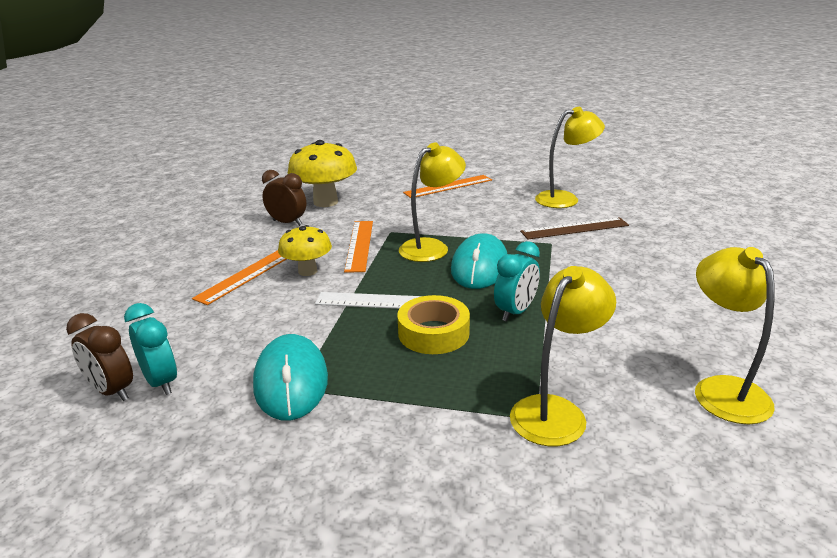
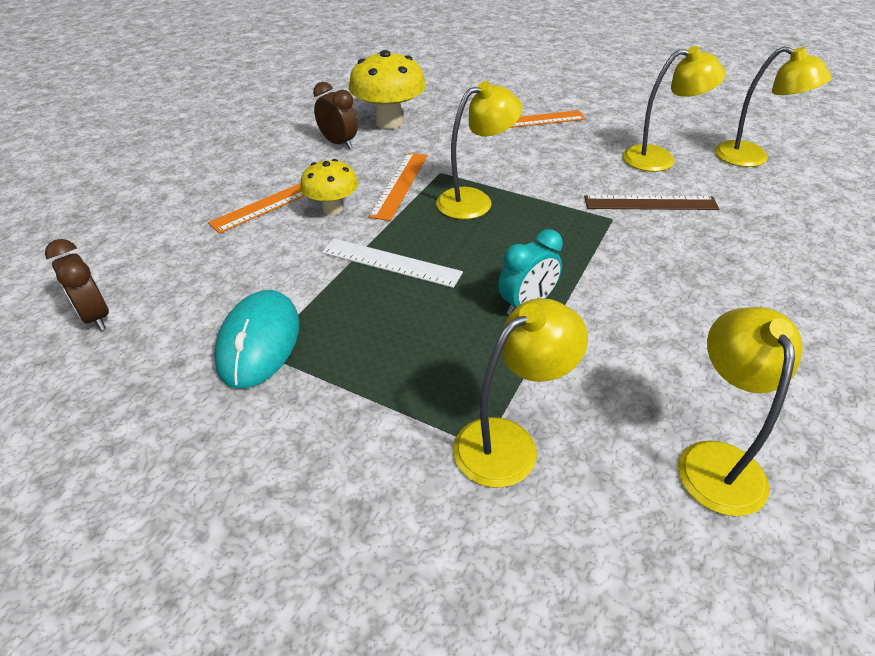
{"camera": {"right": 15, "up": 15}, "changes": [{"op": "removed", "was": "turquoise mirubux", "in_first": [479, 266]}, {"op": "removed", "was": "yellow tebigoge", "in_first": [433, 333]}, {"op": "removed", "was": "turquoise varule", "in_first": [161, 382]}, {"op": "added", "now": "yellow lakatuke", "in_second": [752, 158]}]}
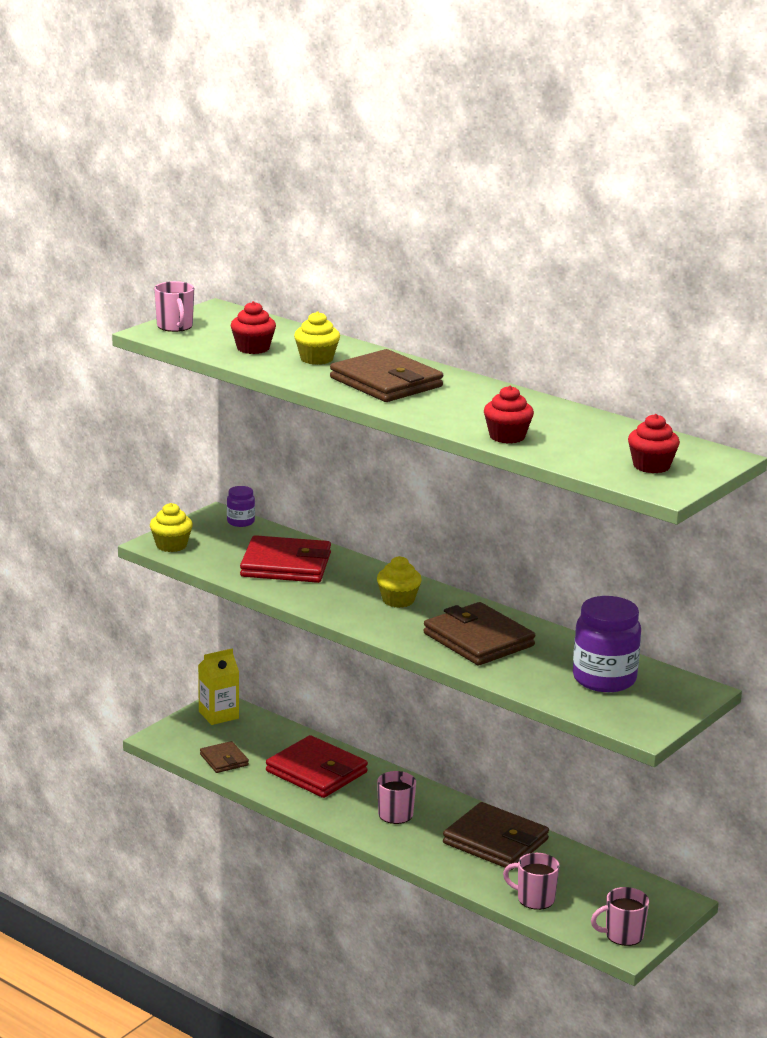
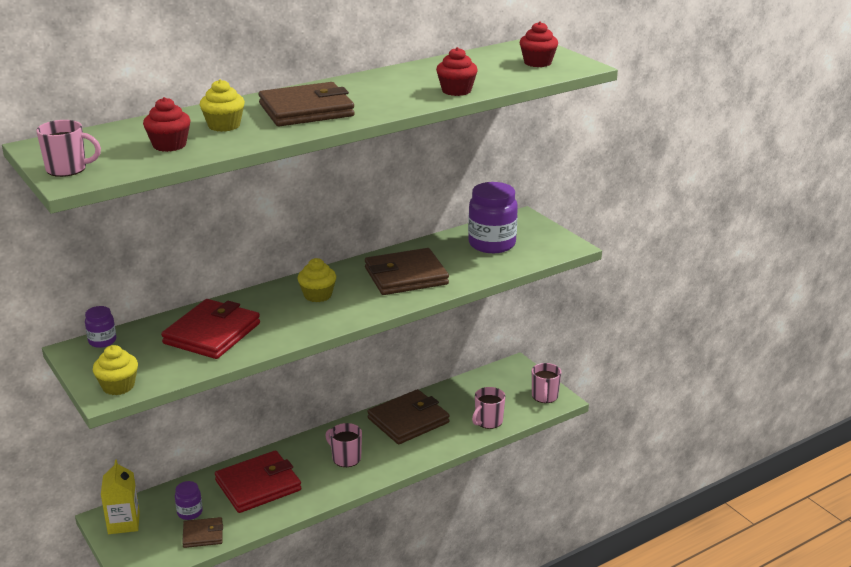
{"camera": {"right": -70, "up": 5}, "changes": [{"op": "added", "now": "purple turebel", "in_second": [190, 512]}]}
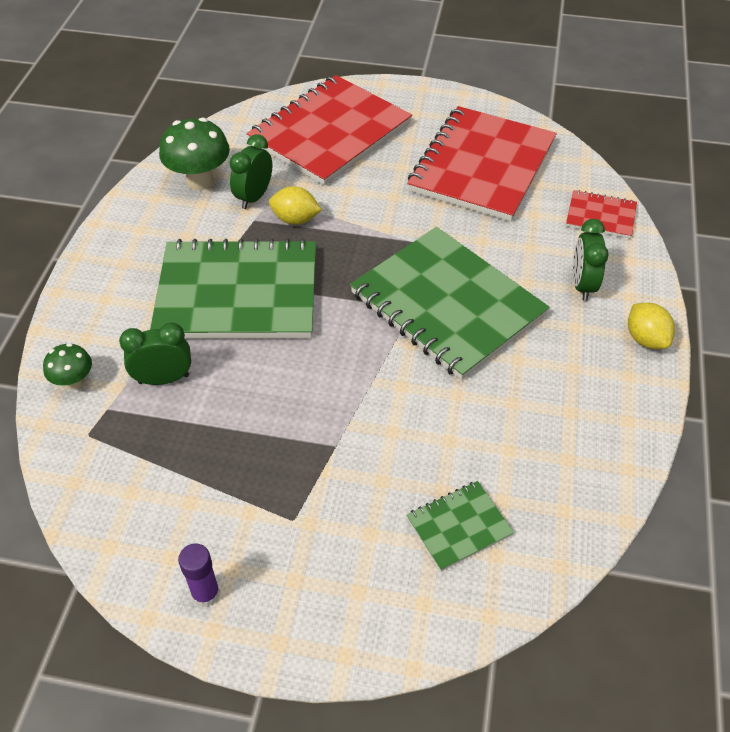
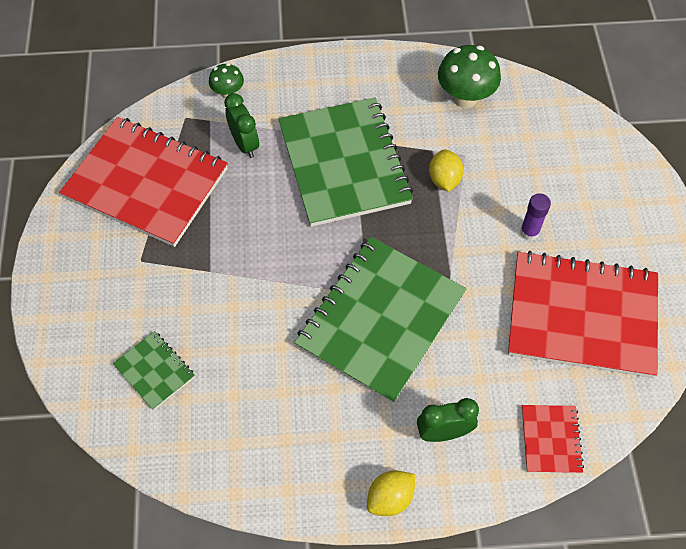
{"camera": {"right": 75, "up": 10}, "changes": [{"op": "moved", "was": "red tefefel", "in_first": [330, 133], "in_second": [146, 183]}, {"op": "removed", "was": "green varule", "in_first": [254, 197]}, {"op": "moved", "was": "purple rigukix", "in_first": [206, 594], "in_second": [529, 232]}]}
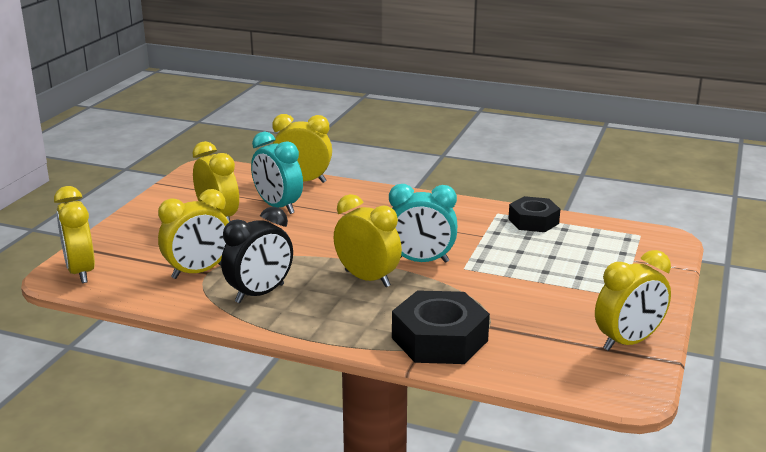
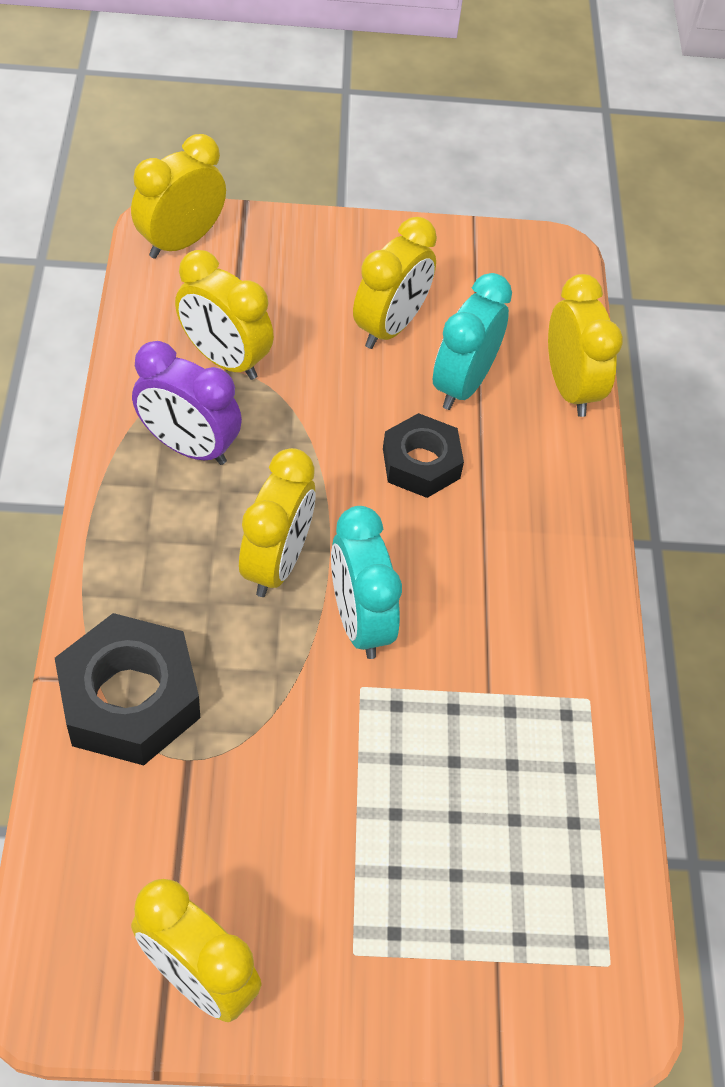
{"camera": {"right": 65, "up": 30}, "changes": [{"op": "moved", "was": "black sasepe", "in_first": [533, 221], "in_second": [421, 463]}, {"op": "recoloured", "was": "black varule", "now": "purple varule", "in_first": [260, 294], "in_second": [188, 447]}]}
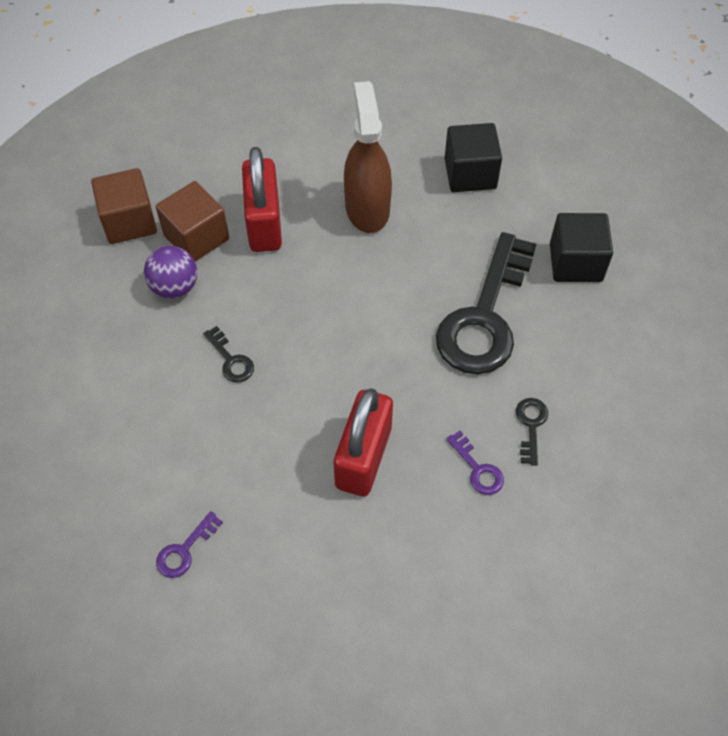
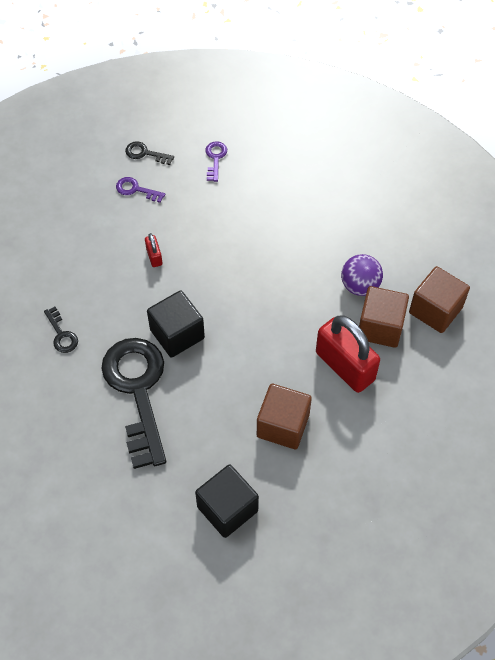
{"camera": {"right": 145, "up": 0}, "changes": [{"op": "replaced", "was": "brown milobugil", "now": "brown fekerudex", "in_first": [367, 208], "in_second": [283, 425]}, {"op": "moved", "was": "black fekerudex", "in_first": [575, 262], "in_second": [177, 334]}, {"op": "moved", "was": "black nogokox", "in_first": [231, 360], "in_second": [145, 153]}, {"op": "resized", "was": "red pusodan", "in_first": [363, 457], "in_second": [154, 256], "ratio": 0.43}, {"op": "moved", "was": "purple nogokox", "in_first": [478, 469], "in_second": [136, 190]}]}
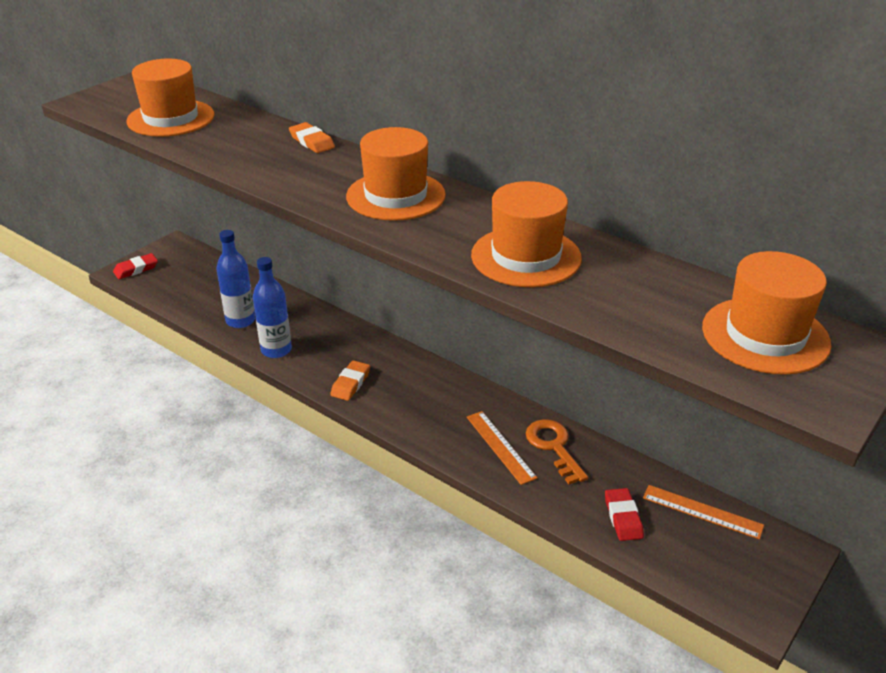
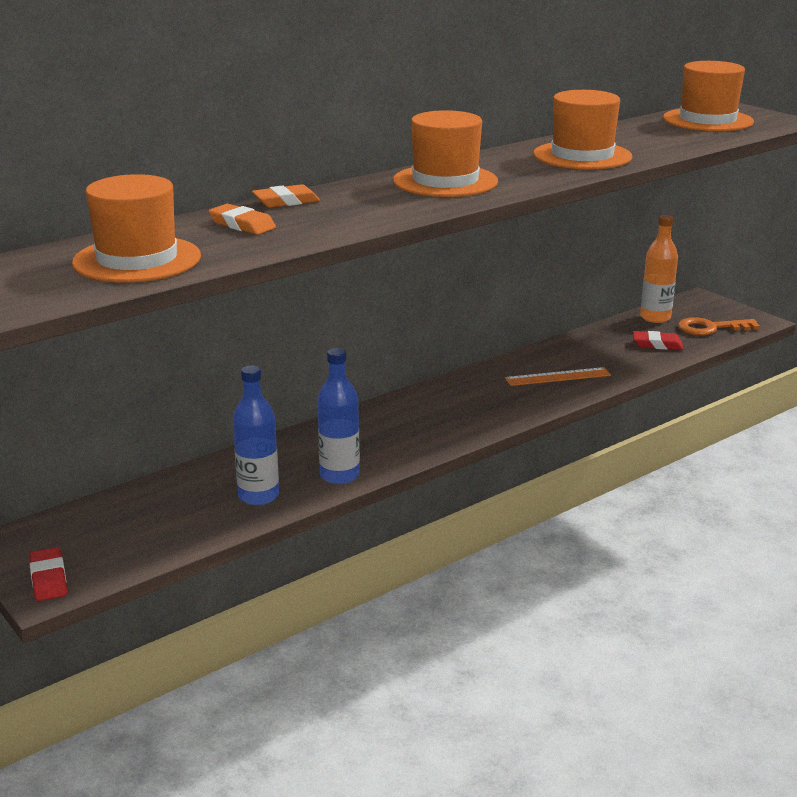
{"camera": {"right": -75, "up": -10}, "changes": [{"op": "moved", "was": "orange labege", "in_first": [350, 383], "in_second": [242, 225]}, {"op": "moved", "was": "orange nogokox", "in_first": [554, 447], "in_second": [710, 328]}, {"op": "replaced", "was": "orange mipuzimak", "now": "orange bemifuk", "in_first": [702, 511], "in_second": [655, 317]}]}
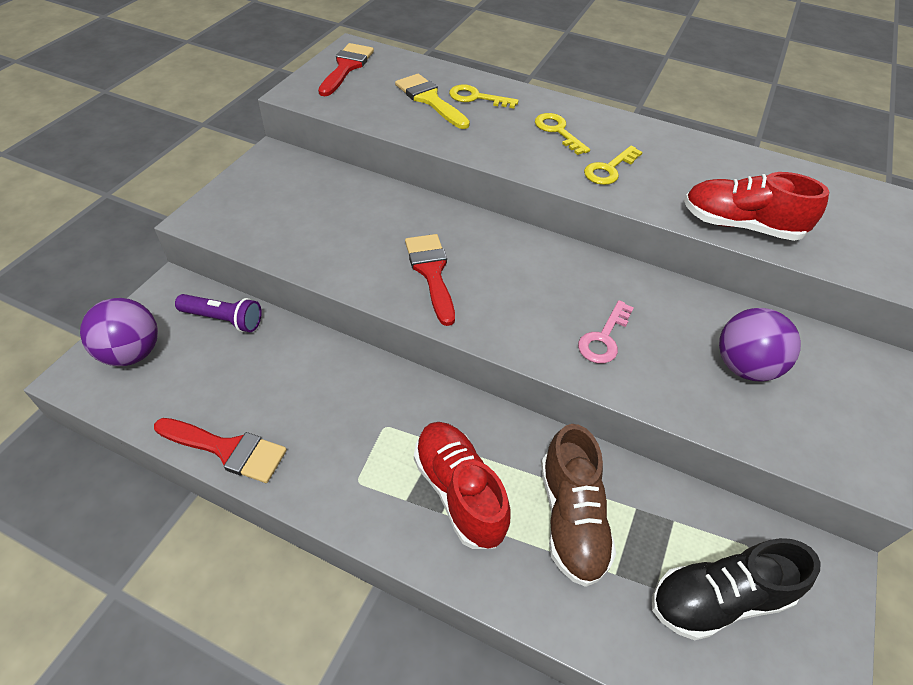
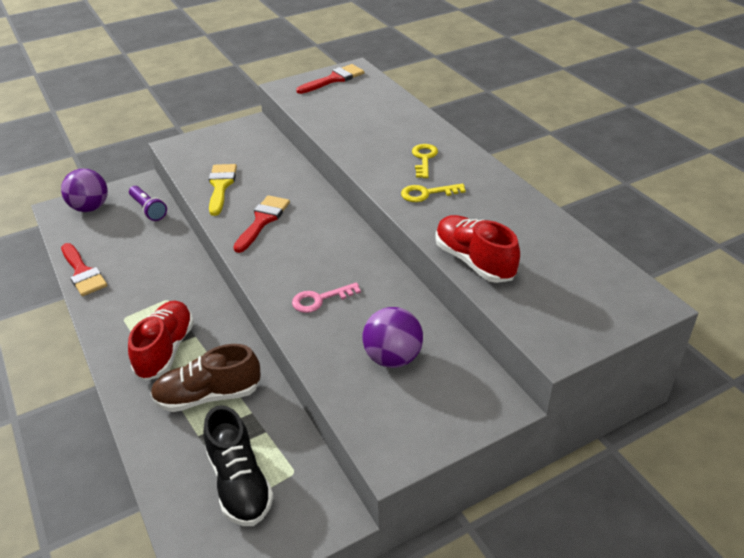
{"camera": {"right": 40, "up": -10}, "changes": [{"op": "moved", "was": "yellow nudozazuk", "in_first": [430, 100], "in_second": [221, 186]}, {"op": "removed", "was": "yellow nogokox", "in_first": [476, 98]}, {"op": "turned", "was": "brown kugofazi", "in_first": [571, 518], "in_second": [208, 395], "clockwise": 45}, {"op": "turned", "was": "black kugofazi", "in_first": [718, 598], "in_second": [239, 483], "clockwise": -135}]}
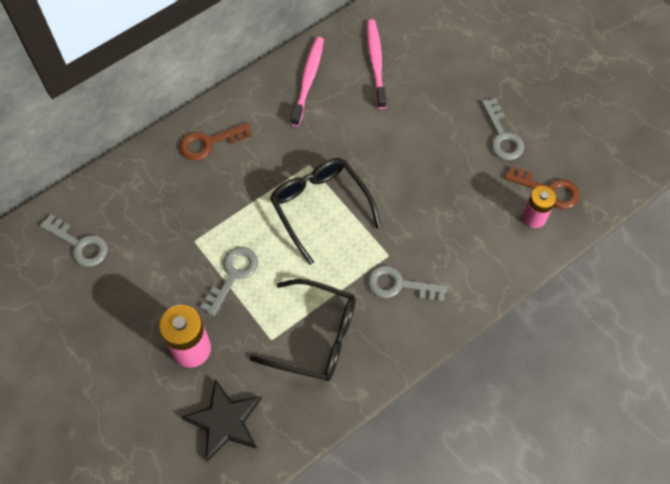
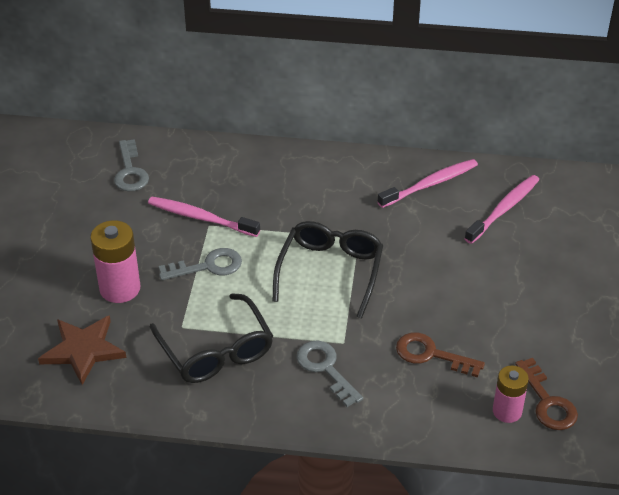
{"camera": {"right": 45, "up": -20}, "changes": [{"op": "removed", "was": "grey nogokox", "in_first": [502, 136]}, {"op": "moved", "was": "brown nogokox", "in_first": [209, 143], "in_second": [431, 354]}, {"op": "recoloured", "was": "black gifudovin", "now": "brown gifudovin", "in_first": [224, 421], "in_second": [83, 350]}, {"op": "added", "now": "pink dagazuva", "in_second": [201, 218]}]}
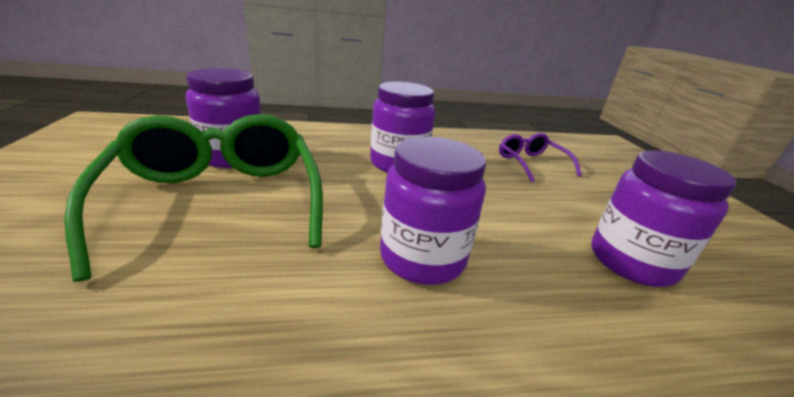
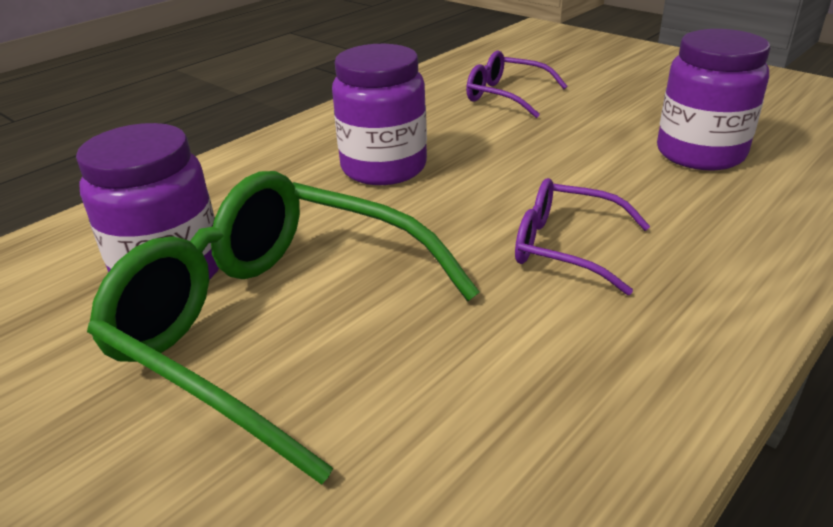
{"camera": {"right": -35, "up": 5}, "changes": [{"op": "replaced", "was": "purple turebel", "now": "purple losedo", "in_first": [422, 257], "in_second": [566, 247]}]}
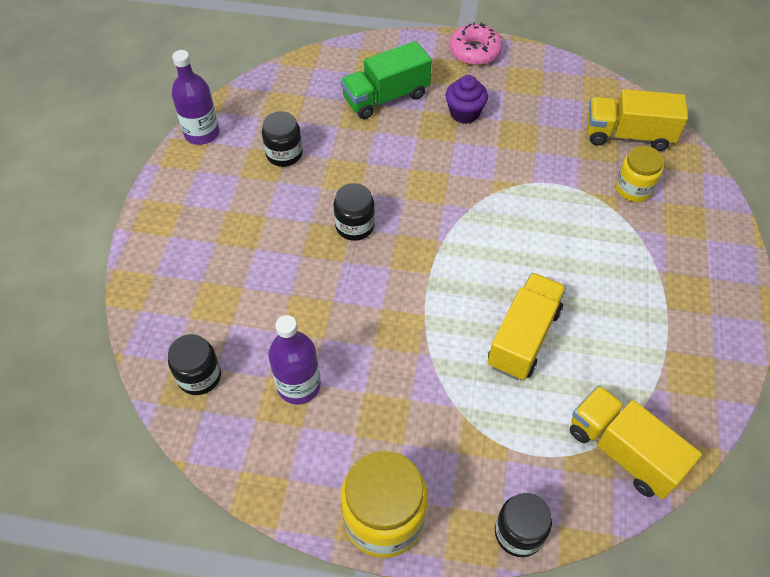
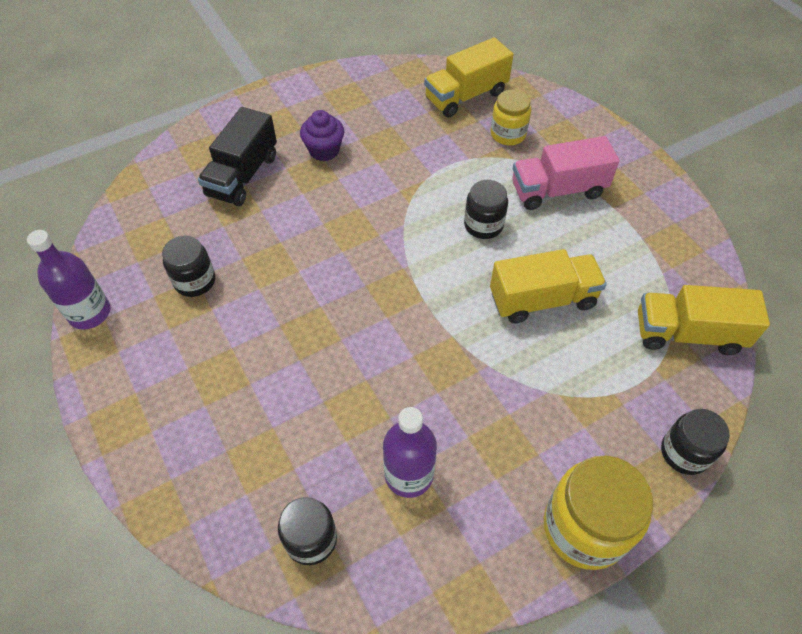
{"camera": {"right": -40, "up": 0}, "changes": [{"op": "removed", "was": "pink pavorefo", "in_first": [474, 51]}, {"op": "recoloured", "was": "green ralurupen", "now": "black ralurupen", "in_first": [386, 97], "in_second": [243, 175]}, {"op": "moved", "was": "black turebel", "in_first": [355, 226], "in_second": [483, 225]}, {"op": "turned", "was": "yellow ralurupen", "in_first": [523, 337], "in_second": [542, 300], "clockwise": 90}, {"op": "added", "now": "pink ralurupen", "in_second": [557, 190]}]}
